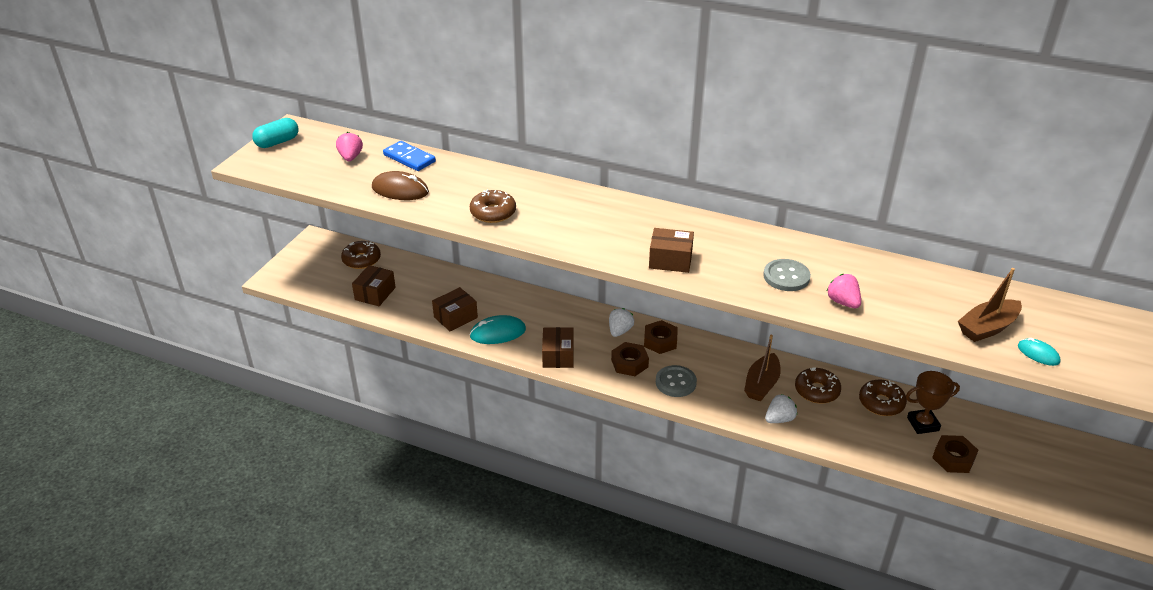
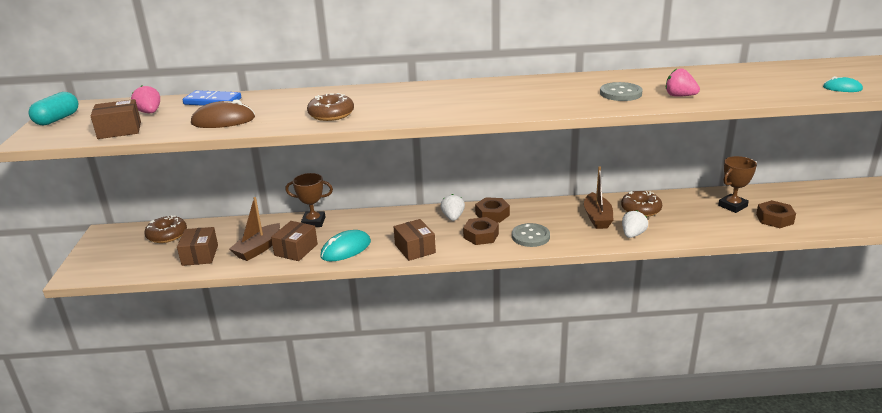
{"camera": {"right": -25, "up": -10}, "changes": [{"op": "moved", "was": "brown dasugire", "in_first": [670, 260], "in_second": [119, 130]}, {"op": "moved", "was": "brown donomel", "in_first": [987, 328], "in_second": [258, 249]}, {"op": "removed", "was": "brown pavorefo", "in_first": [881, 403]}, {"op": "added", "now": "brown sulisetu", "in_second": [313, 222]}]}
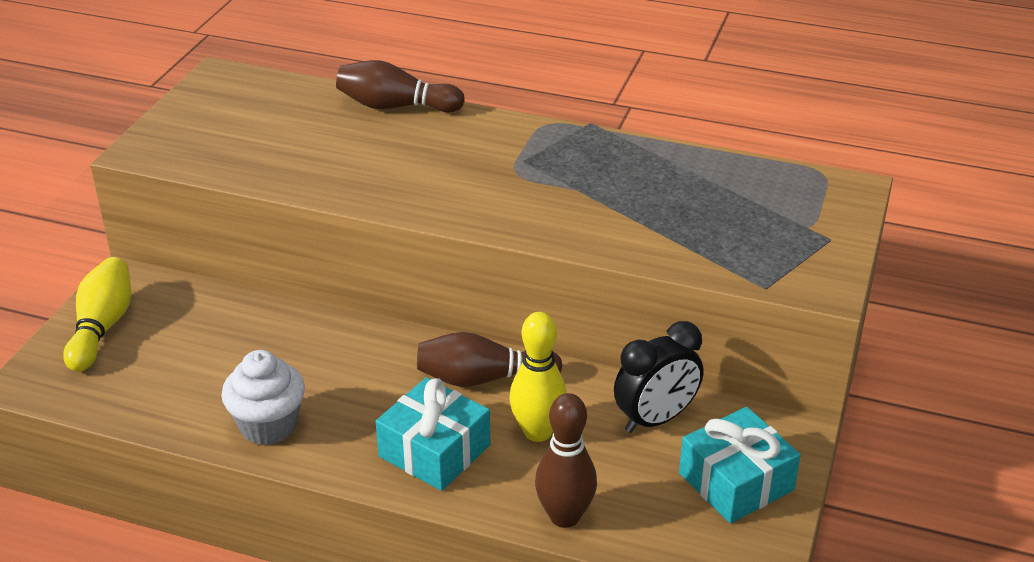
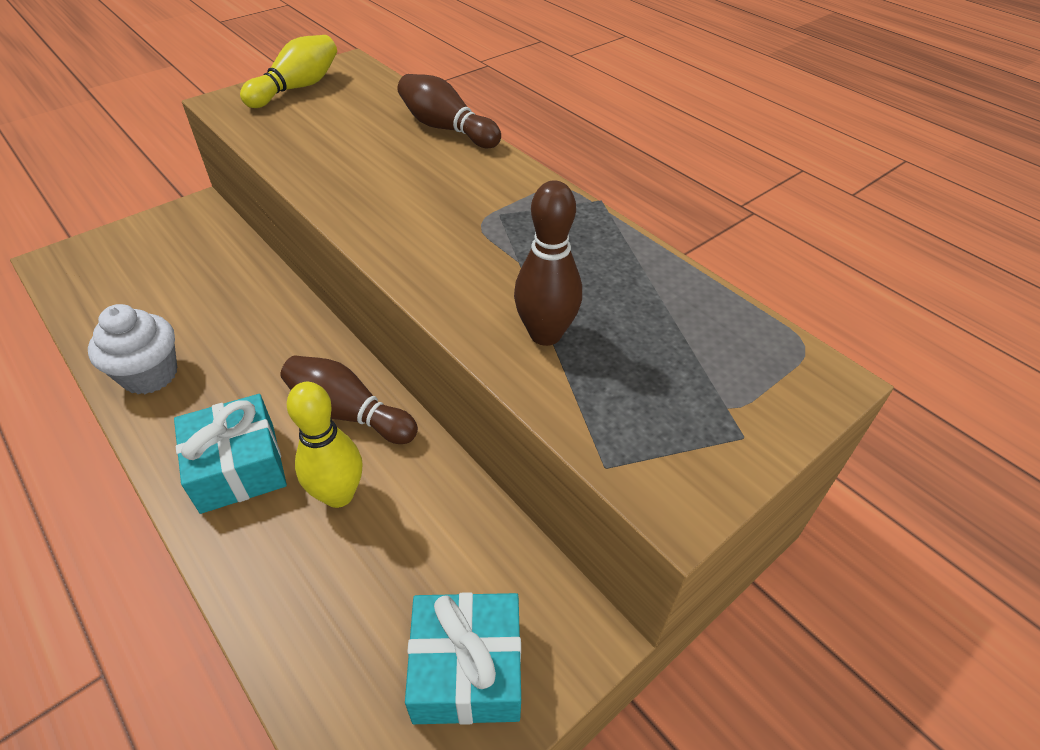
{"camera": {"right": 30, "up": 10}, "changes": [{"op": "moved", "was": "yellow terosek", "in_first": [102, 327], "in_second": [297, 88]}, {"op": "removed", "was": "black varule", "in_first": [655, 419]}, {"op": "moved", "was": "brown terosek", "in_first": [564, 516], "in_second": [545, 334]}]}
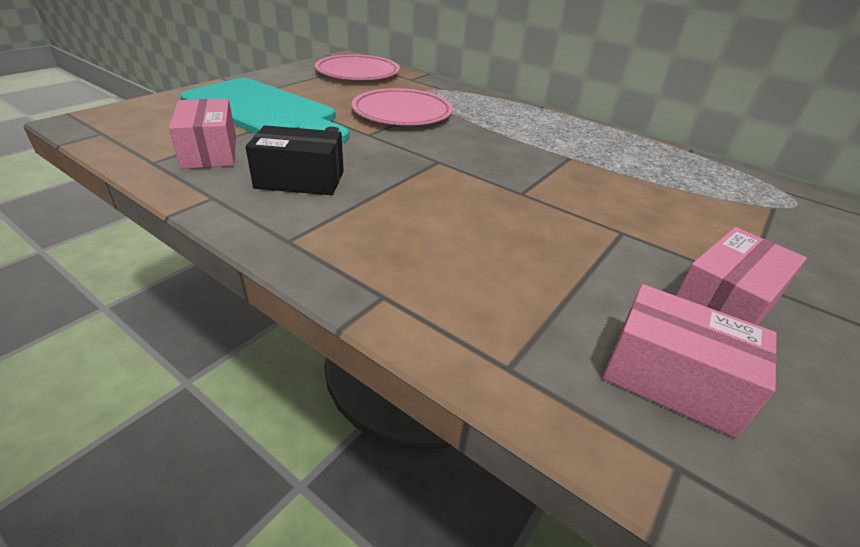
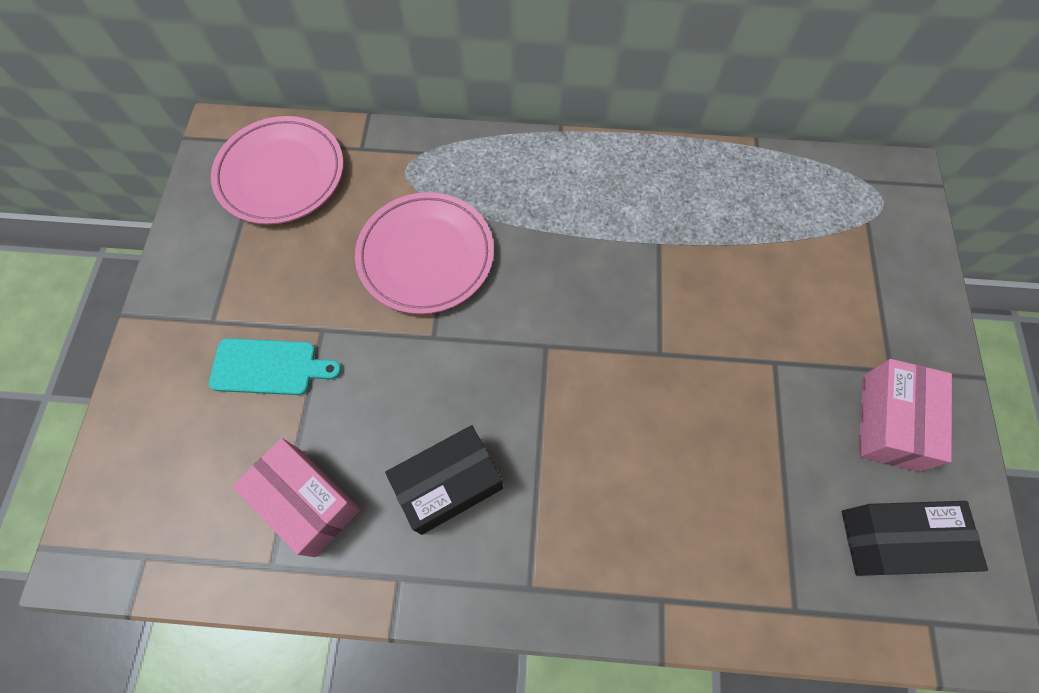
{"camera": {"right": -30, "up": 30}, "changes": [{"op": "resized", "was": "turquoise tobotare", "in_first": [263, 111], "in_second": [269, 367], "ratio": 0.46}, {"op": "recoloured", "was": "pink dasugire", "now": "black dasugire", "in_first": [672, 379], "in_second": [894, 541]}]}
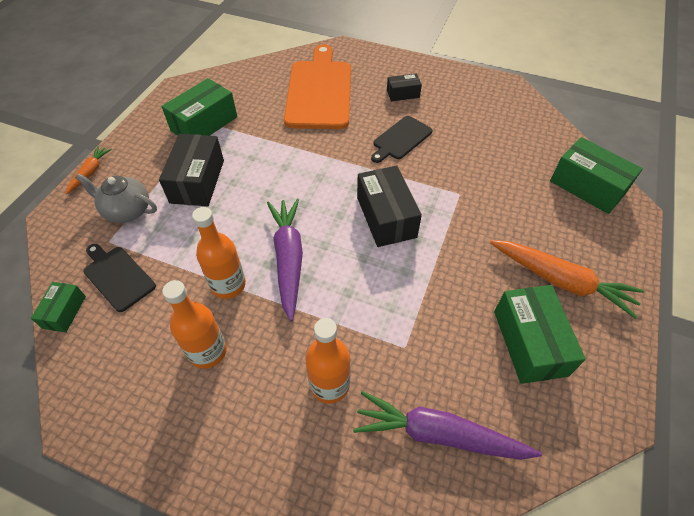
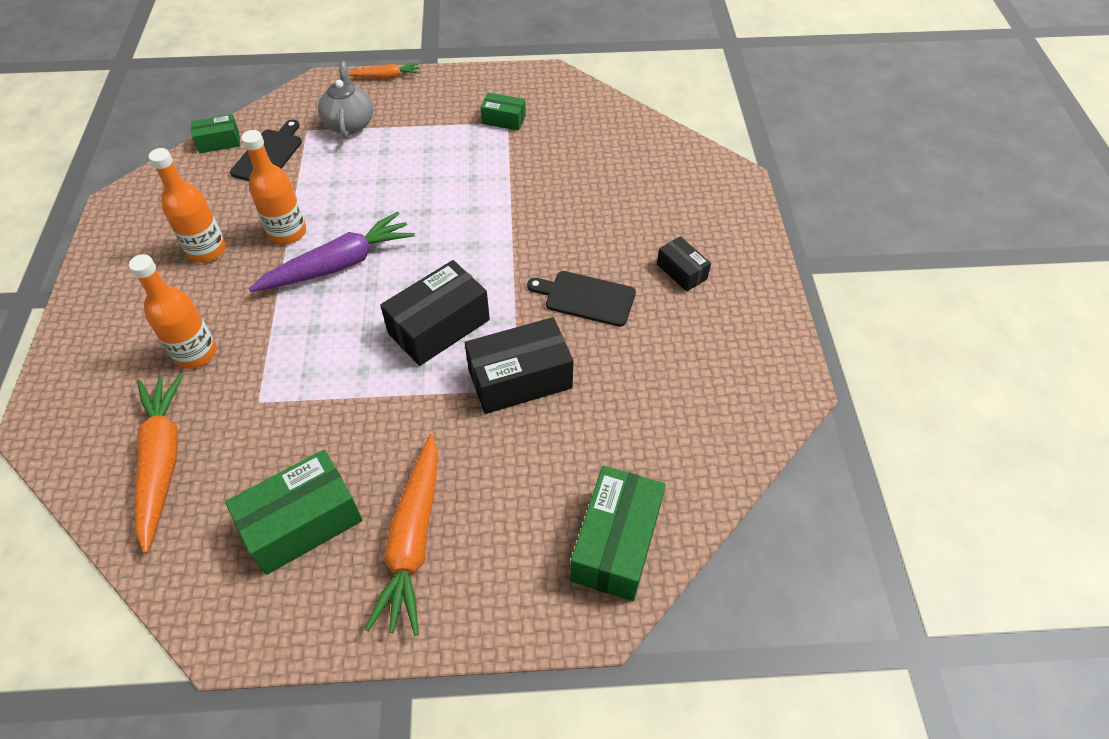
{"camera": {"right": 65, "up": 0}, "changes": [{"op": "removed", "was": "orange tobotare", "in_first": [319, 91]}, {"op": "resized", "was": "green dasugire", "in_first": [204, 124], "in_second": [504, 120], "ratio": 0.55}, {"op": "moved", "was": "black dasugire", "in_first": [197, 181], "in_second": [520, 379]}, {"op": "recoloured", "was": "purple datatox", "now": "orange datatox", "in_first": [438, 434], "in_second": [162, 461]}]}
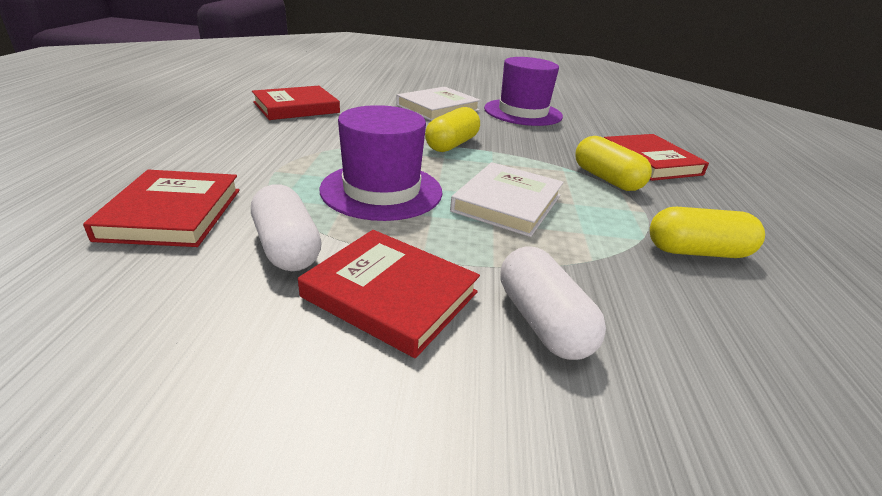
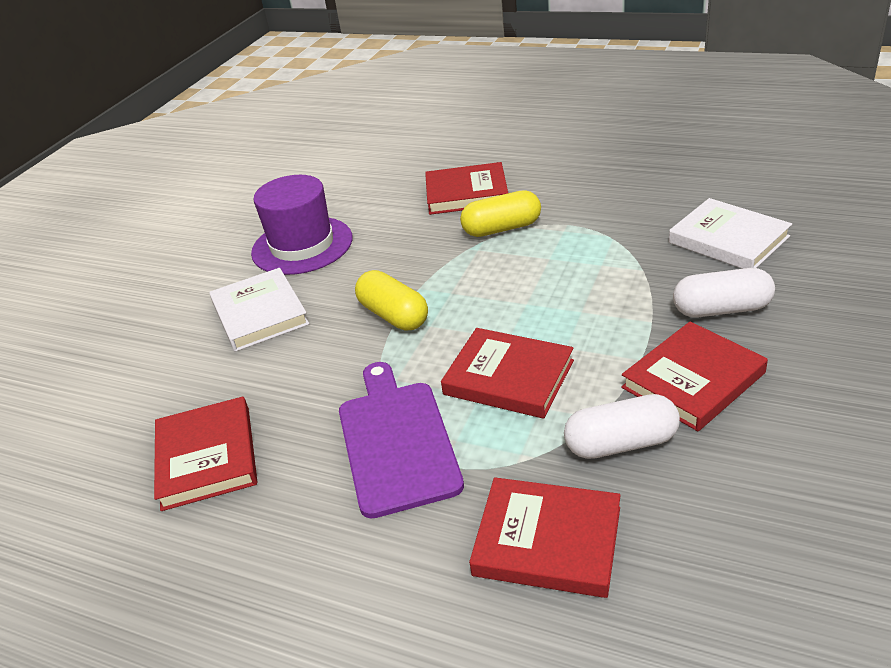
{"camera": {"right": -65, "up": 5}, "changes": [{"op": "replaced", "was": "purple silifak", "now": "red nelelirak", "in_first": [381, 190], "in_second": [508, 377]}, {"op": "moved", "was": "white nelelirak", "in_first": [507, 203], "in_second": [728, 240]}, {"op": "removed", "was": "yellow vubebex", "in_first": [696, 251]}, {"op": "added", "now": "purple tobotare", "in_second": [397, 441]}]}
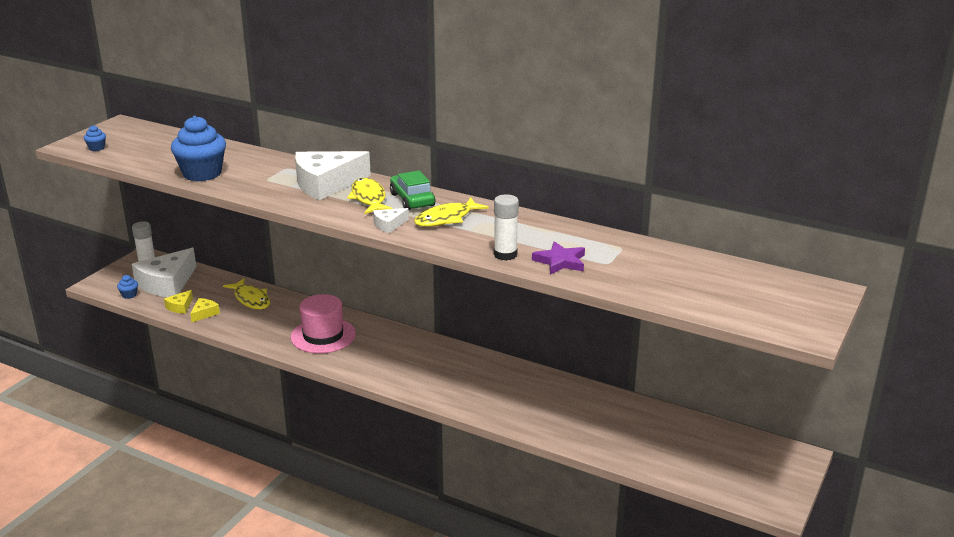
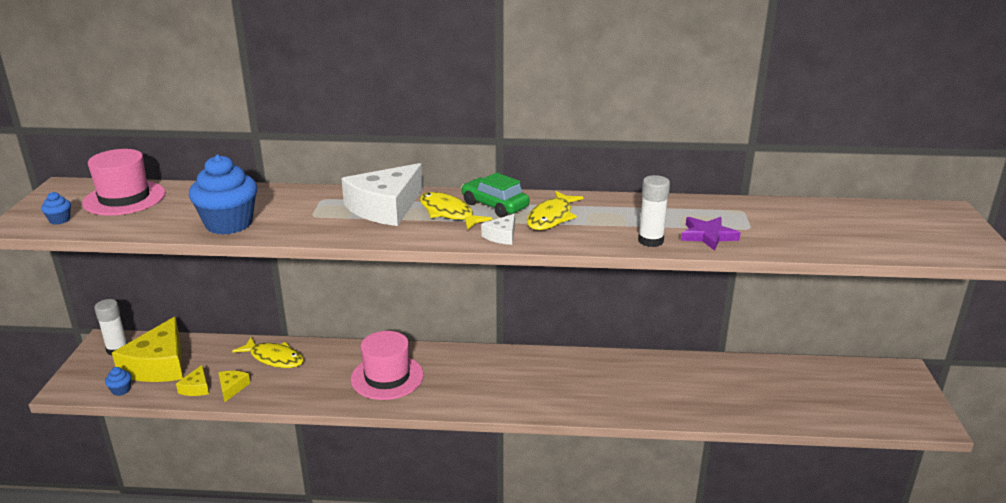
{"camera": {"right": -25, "up": 0}, "changes": [{"op": "recoloured", "was": "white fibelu", "now": "yellow fibelu", "in_first": [167, 283], "in_second": [159, 365]}, {"op": "added", "now": "pink silifak", "in_second": [124, 198]}]}
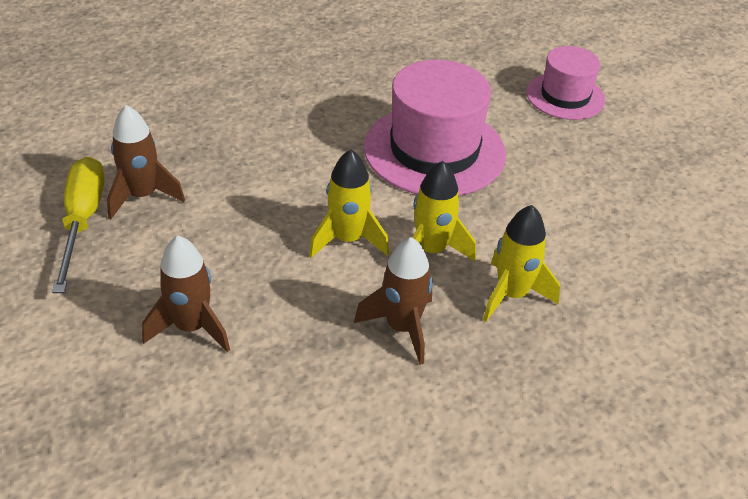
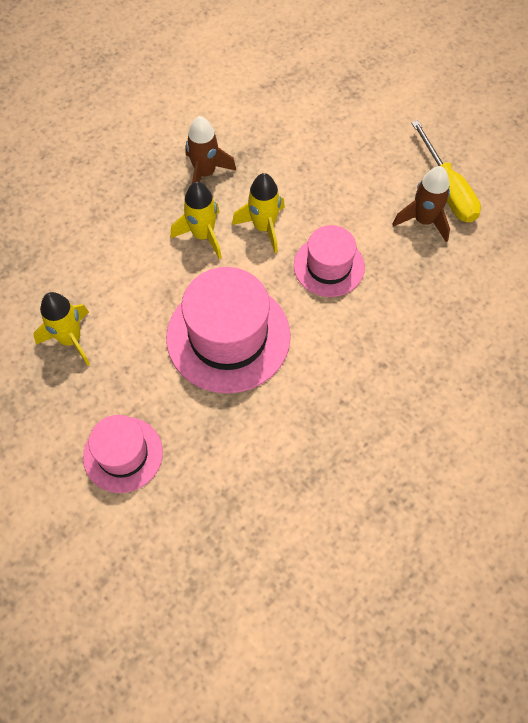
{"camera": {"right": 165, "up": 20}, "changes": [{"op": "moved", "was": "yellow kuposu", "in_first": [511, 295], "in_second": [70, 339]}, {"op": "removed", "was": "brown kuposu", "in_first": [191, 327]}, {"op": "added", "now": "pink silifak", "in_second": [329, 266]}]}
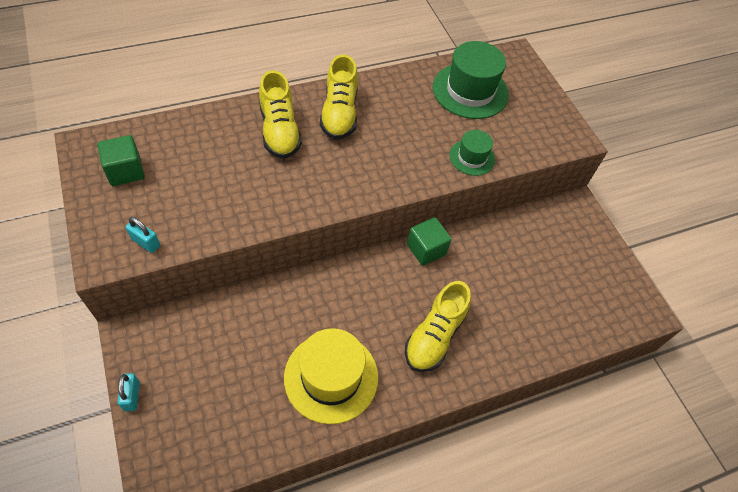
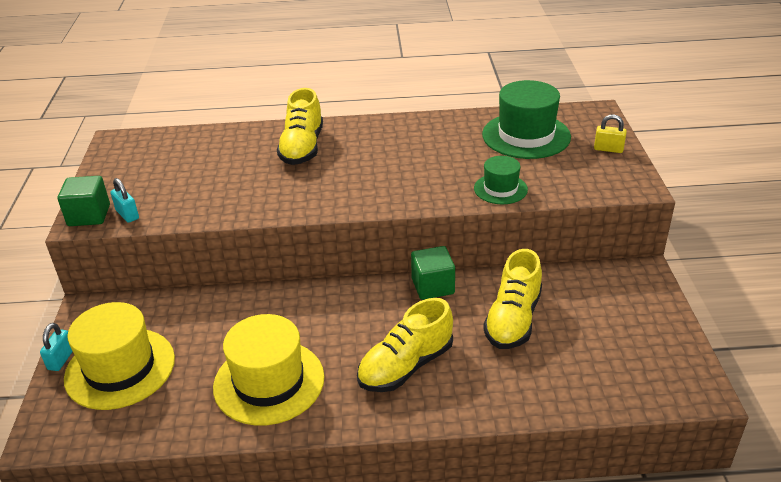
{"camera": {"right": 25, "up": -20}, "changes": [{"op": "moved", "was": "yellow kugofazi", "in_first": [339, 113], "in_second": [513, 319]}, {"op": "moved", "was": "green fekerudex", "in_first": [125, 171], "in_second": [89, 215]}, {"op": "added", "now": "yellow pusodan", "in_second": [608, 149]}, {"op": "added", "now": "yellow silifak", "in_second": [120, 368]}]}
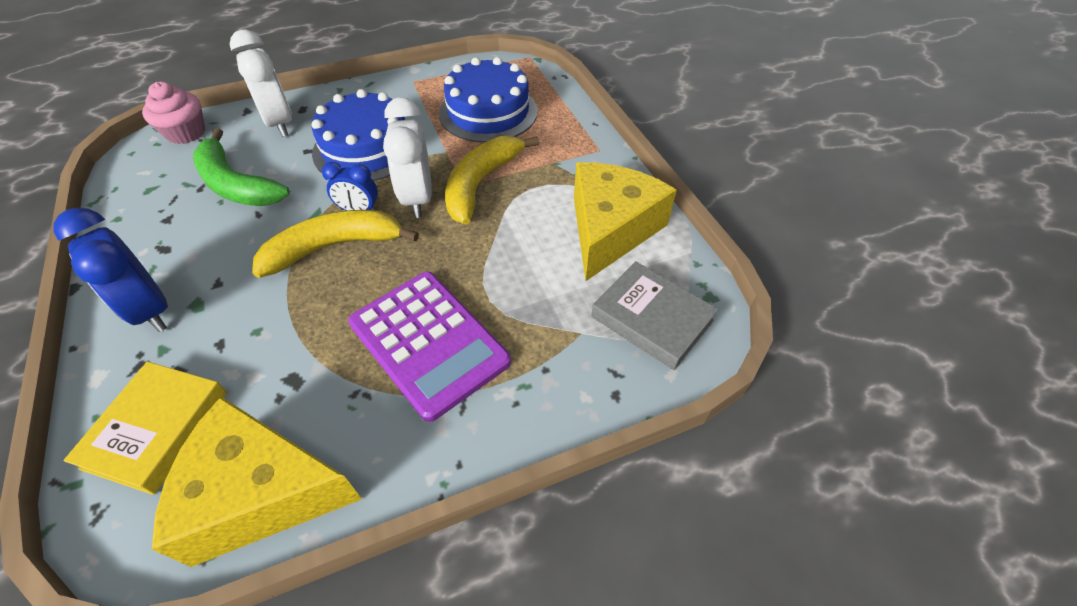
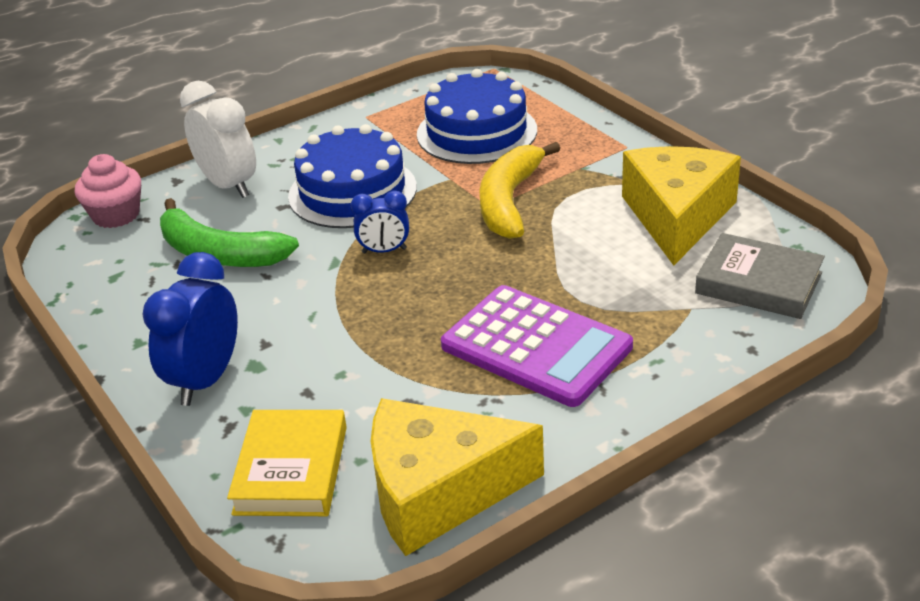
{"camera": {"right": -10, "up": -15}, "changes": [{"op": "removed", "was": "white varule", "in_first": [417, 198]}, {"op": "turned", "was": "blue varule", "in_first": [150, 310], "in_second": [206, 380], "clockwise": 75}, {"op": "removed", "was": "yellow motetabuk", "in_first": [334, 247]}]}
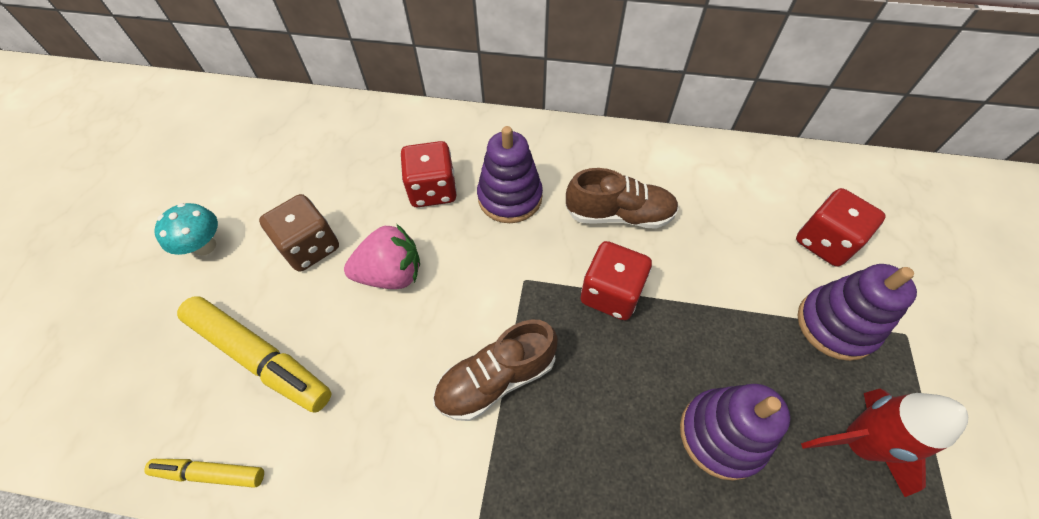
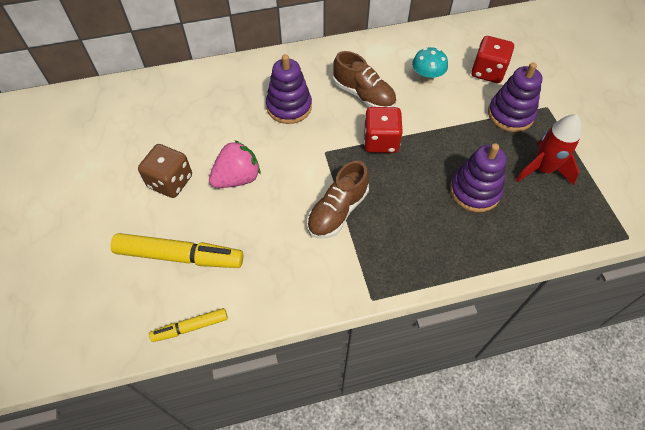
{"camera": {"right": -25, "up": 0}, "changes": [{"op": "removed", "was": "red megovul", "in_first": [433, 190]}, {"op": "turned", "was": "brown kugofazi", "in_first": [619, 215], "in_second": [363, 95], "clockwise": 60}, {"op": "moved", "was": "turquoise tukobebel", "in_first": [205, 246], "in_second": [426, 78]}]}
